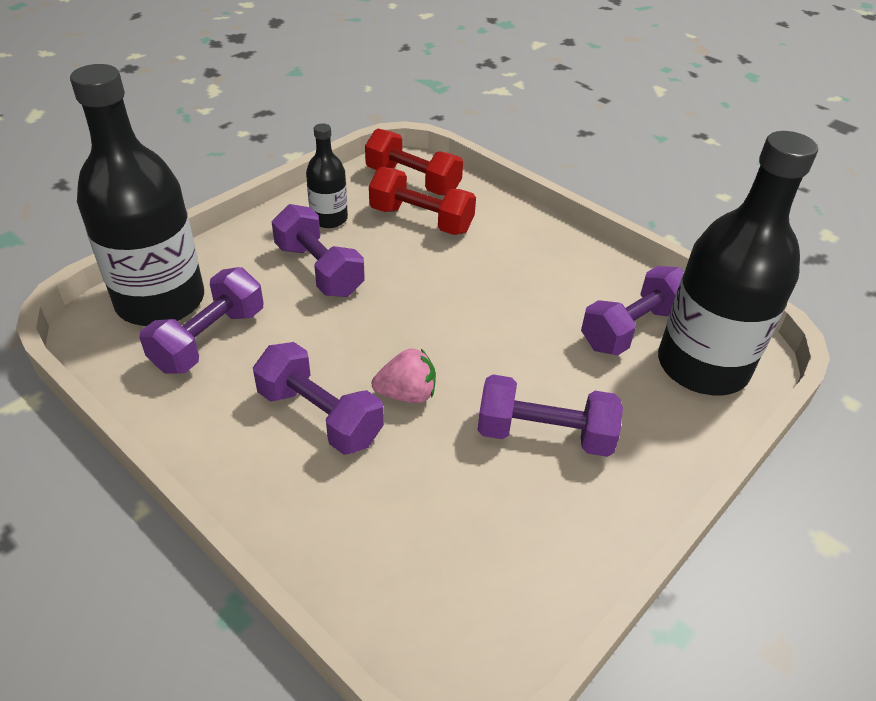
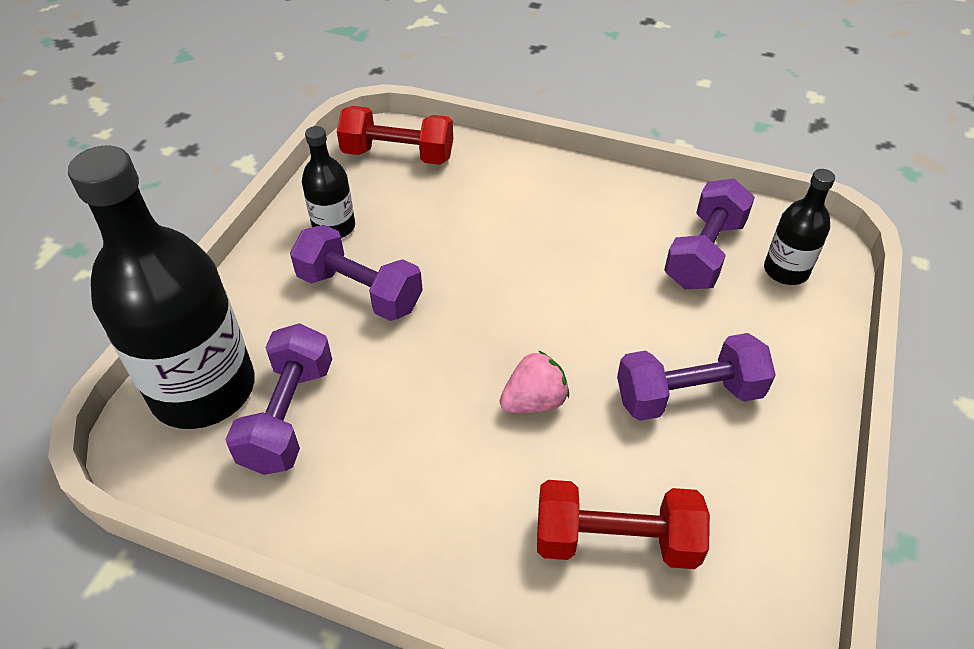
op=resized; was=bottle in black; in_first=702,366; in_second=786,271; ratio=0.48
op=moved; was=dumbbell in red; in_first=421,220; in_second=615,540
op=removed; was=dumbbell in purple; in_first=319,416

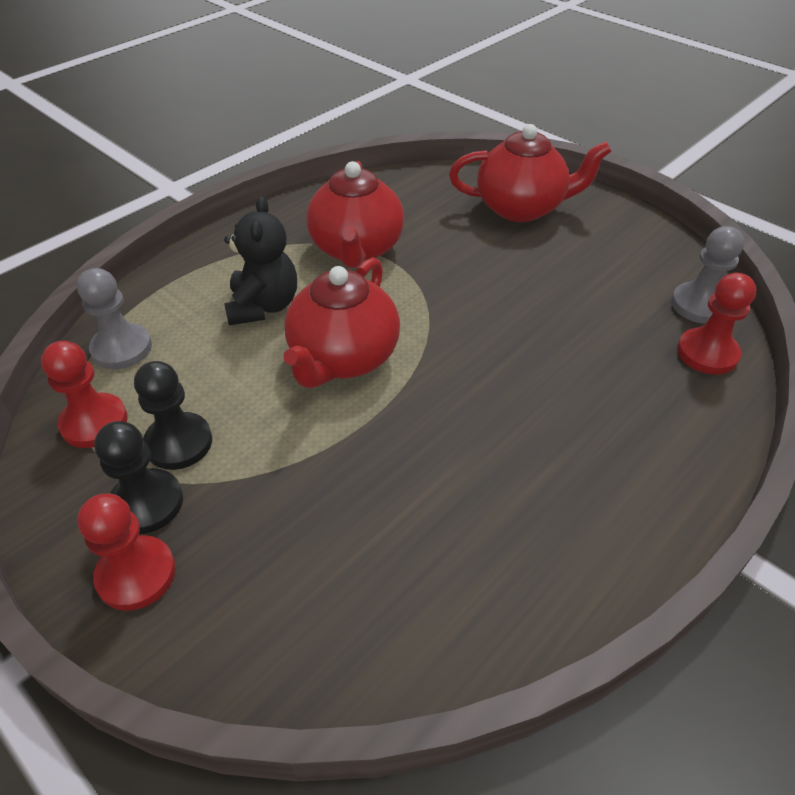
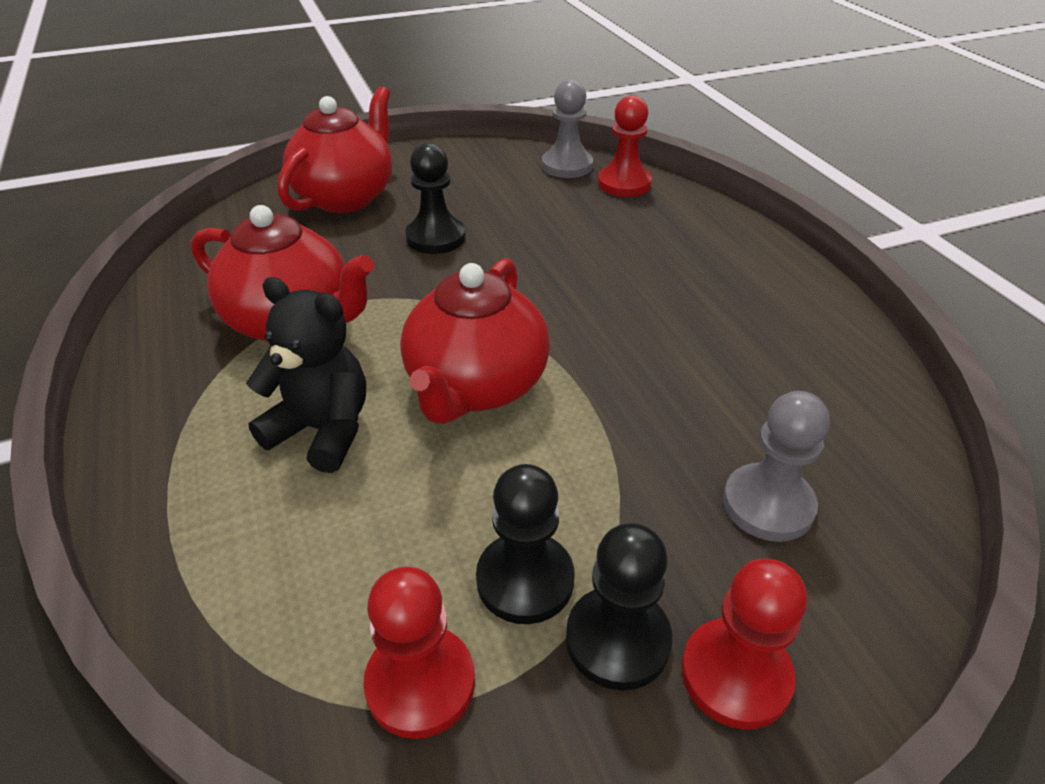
op=turned; was=teapot in red; in_first=343,358; in_second=476,386; clockwise=60
op=moved; was=pawn in grey; in_first=122,348; in_second=768,505
op=added; now=pawn in black; in_second=435,237

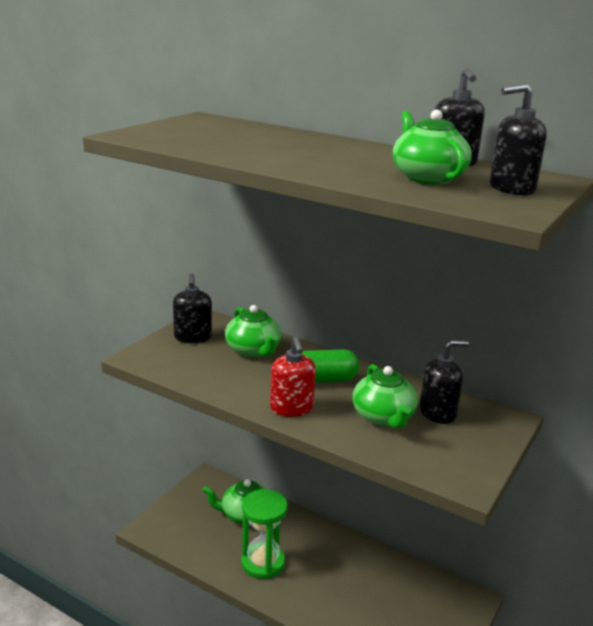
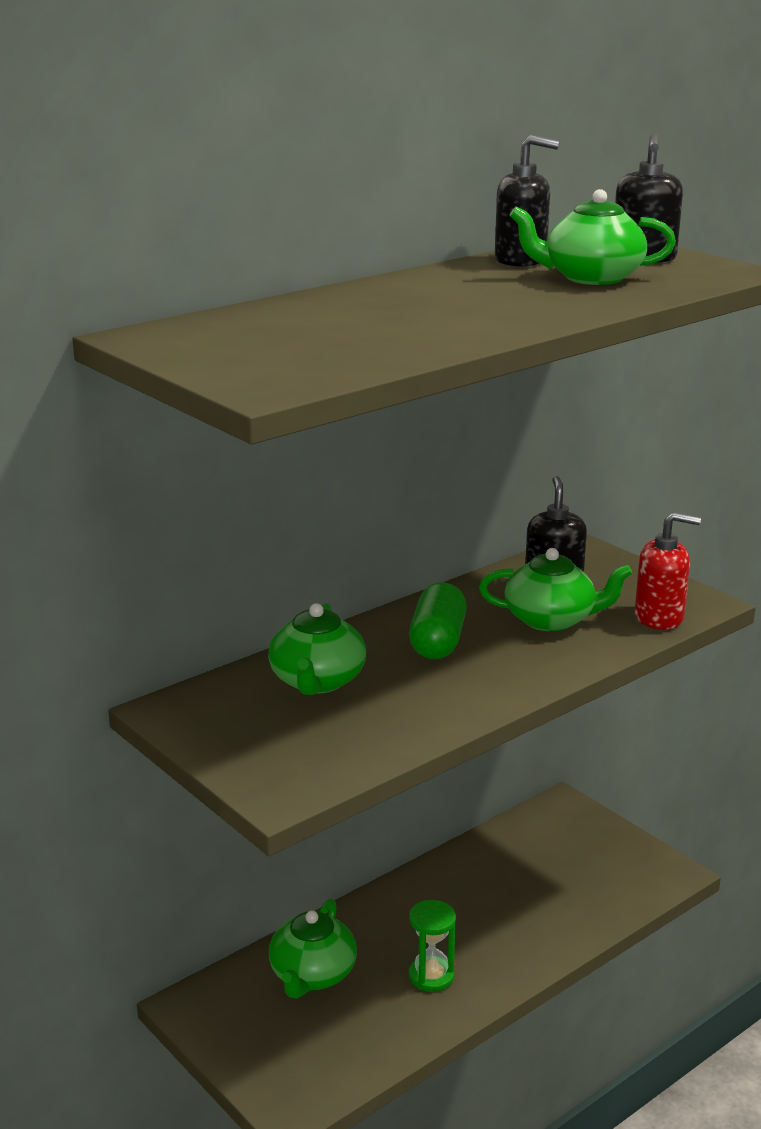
op=removed; was=soap dispenser in black; in_first=193,337
op=turned; was=teapot in green; in_first=253,350; in_second=317,681; clockwise=105
op=moved; was=soap dispenser in red; in_first=291,408; in_second=659,617
op=resized; was=hourglass in green; in_first=263,563; in_second=431,976; ratio=0.64

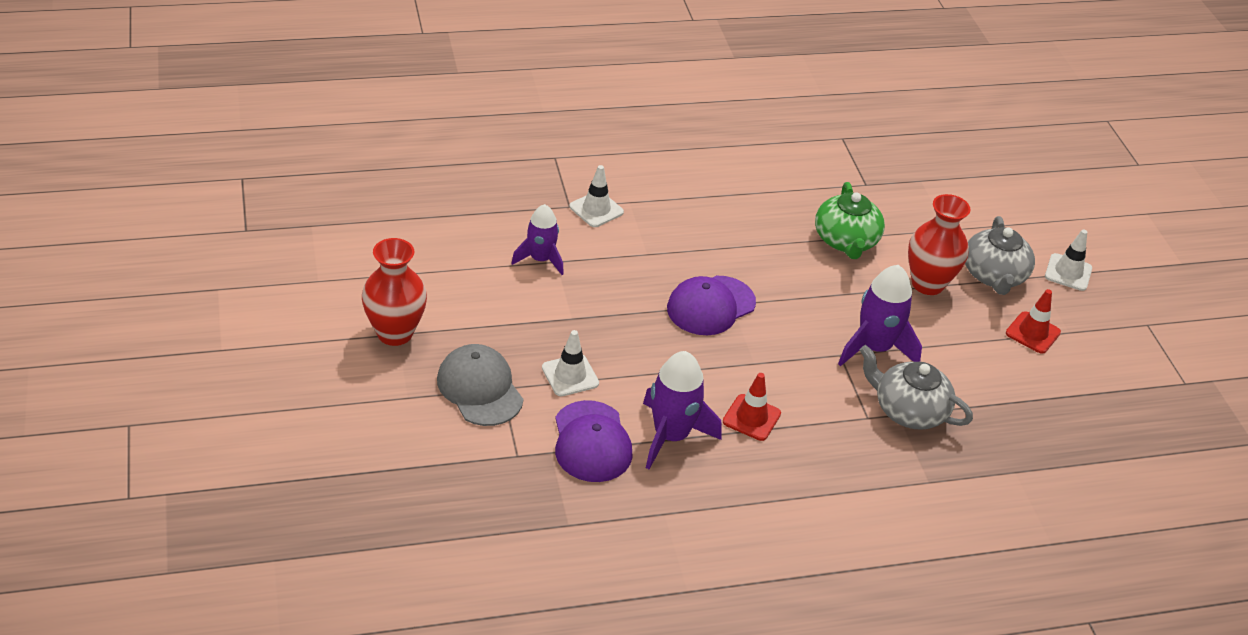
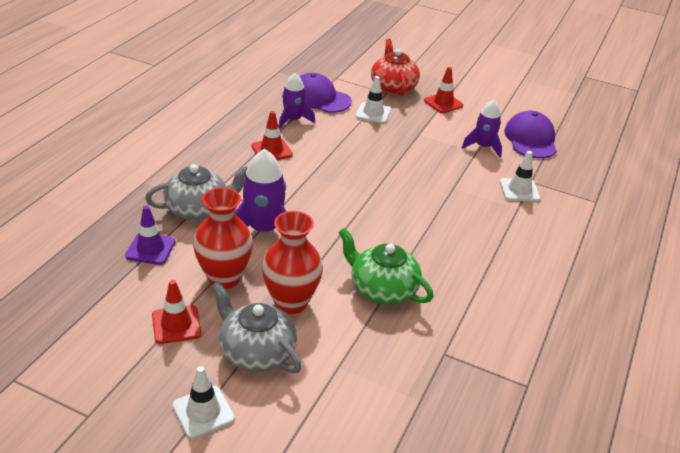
op=moved; was=vase in red; in_first=395,333; in_second=224,278
op=moved; was=cap in purple; in_first=710,306; in_second=530,139
op=replaced; was=cap in grey; now=teapot in red; in_first=480,388; in_second=393,87
op=resized; was=rocket in purple; in_first=671,436; in_second=293,120; ratio=0.66
op=added; now=traffic cone in red; in_second=443,103
op=added; now=traffic cone in purple; in_second=150,249

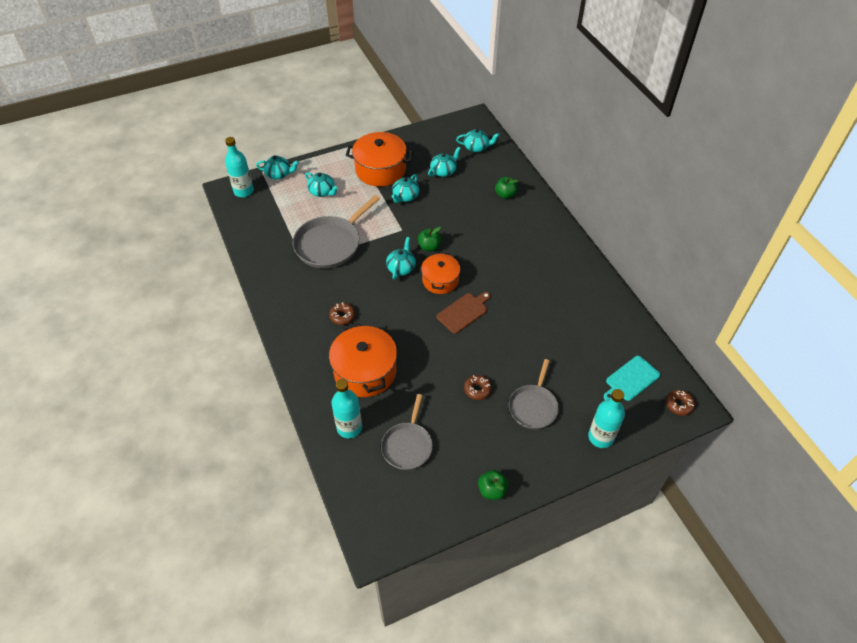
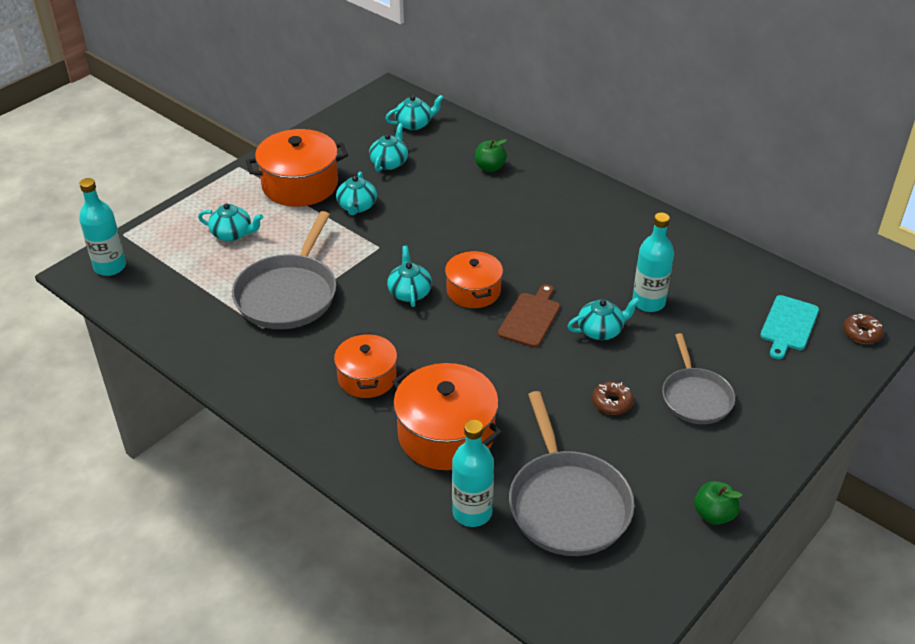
op=moved; was=teapot in turquoise; in_first=279,174; in_second=601,330
op=removed; was=apple in green; in_first=429,247
op=replaced; was=donut in brown; now=pot in orange; in_first=342,316; in_second=367,377
op=moved; was=bottle in turquoise; in_first=600,437; in_second=648,302
op=resized; was=pan in grey; in_first=407,445; in_second=567,504; ratio=1.58

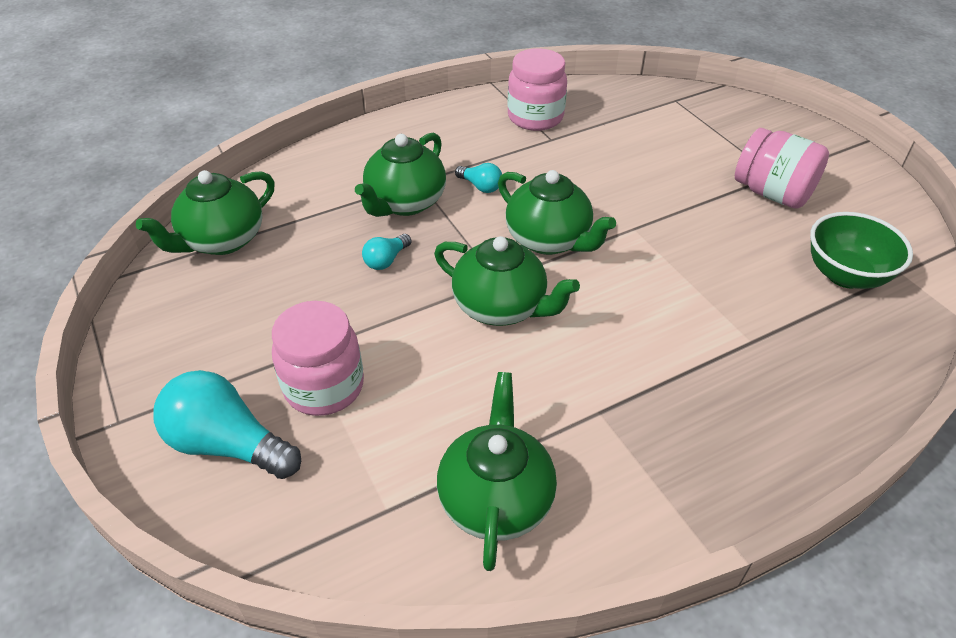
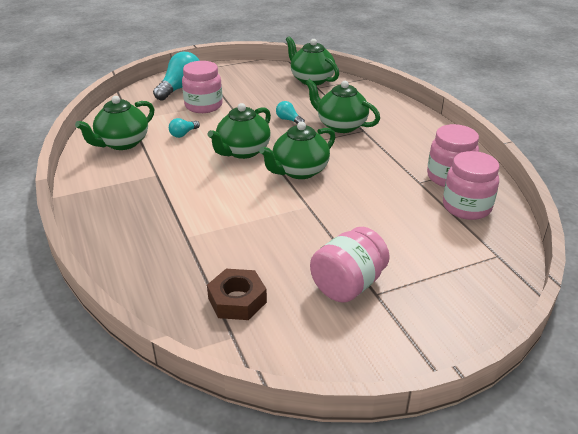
op=moved; was=light bulb in turquoise; in_first=480,186; in_second=183,134
op=replaced; was=bowl in green; now=nut in brown; in_first=845,275; in_second=237,300
op=turned; was=teapot in green; in_first=495,498; in_second=122,143; clockwise=120
op=added; now=jar in pink; in_second=466,207

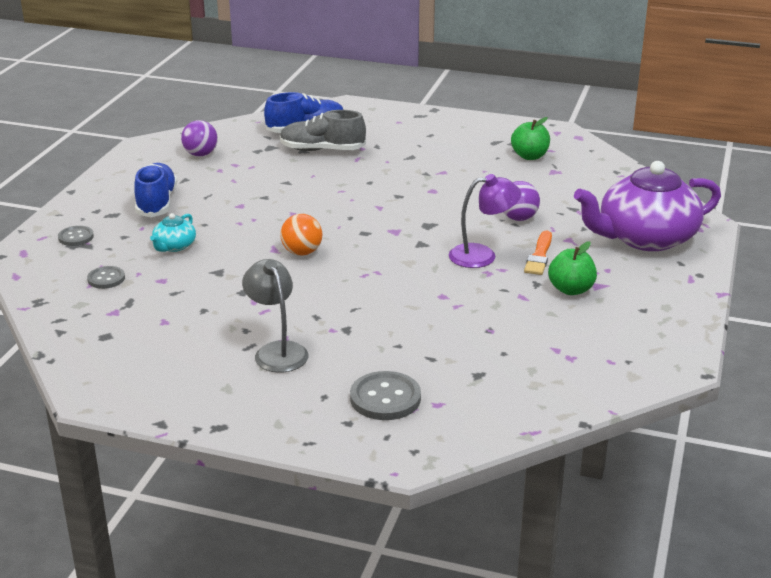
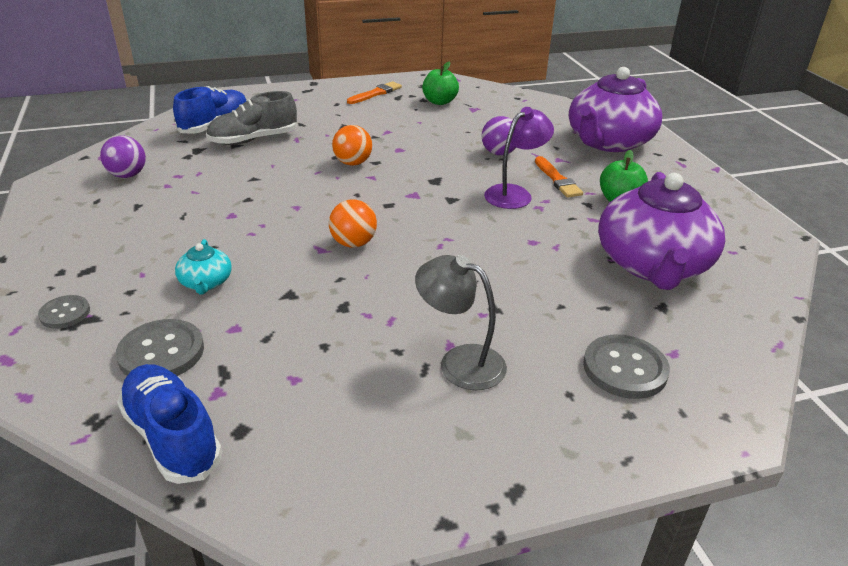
op=moved; was=shoe in blue; in_first=156,203; in_second=172,436
op=resized; was=button in grey; in_first=106,279; in_second=161,352; ratio=1.66
op=added; now=brush in orange; in_second=376,93
op=added; now=ball in orange; in_second=353,163
op=added; now=teapot in purple; in_second=653,265

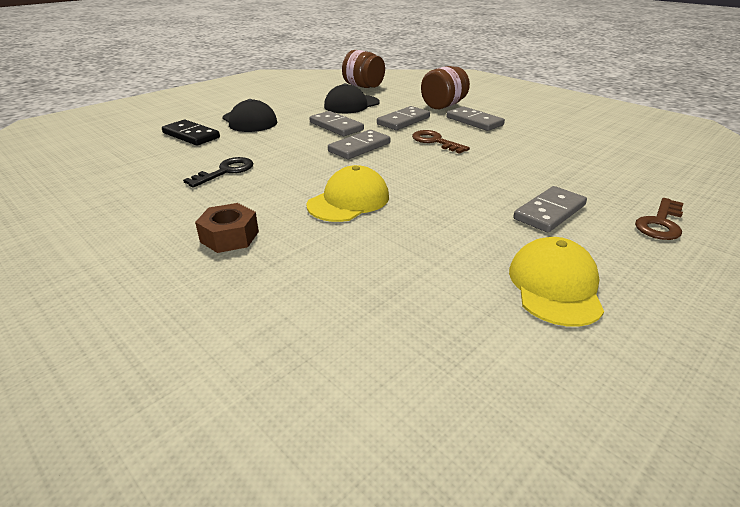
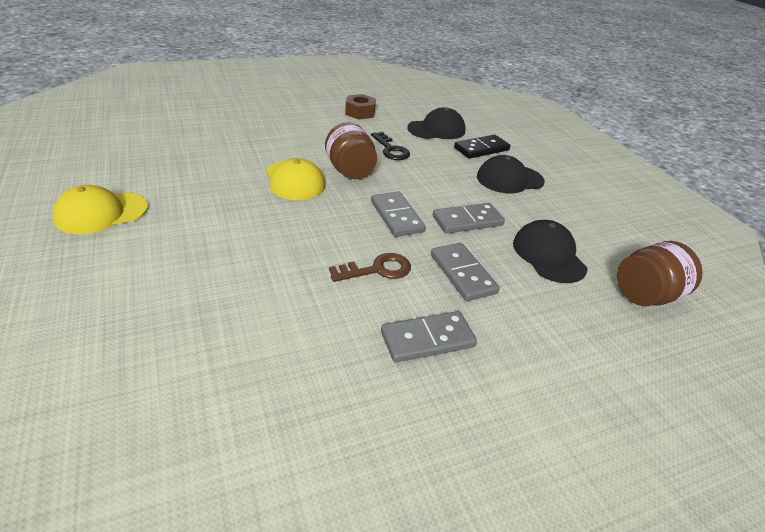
op=moved; was=jar in brown; in_first=443,106; in_second=350,171
op=removed; was=domino in grey; in_first=549,212
op=removed; was=key in brown; in_first=660,223
op=moved; was=nut in brown; in_first=229,237; in_second=360,112
op=turned; was=cap in yellow; in_first=555,286; in_second=101,213; clockwise=120
op=added; now=cap in black; in_second=436,129

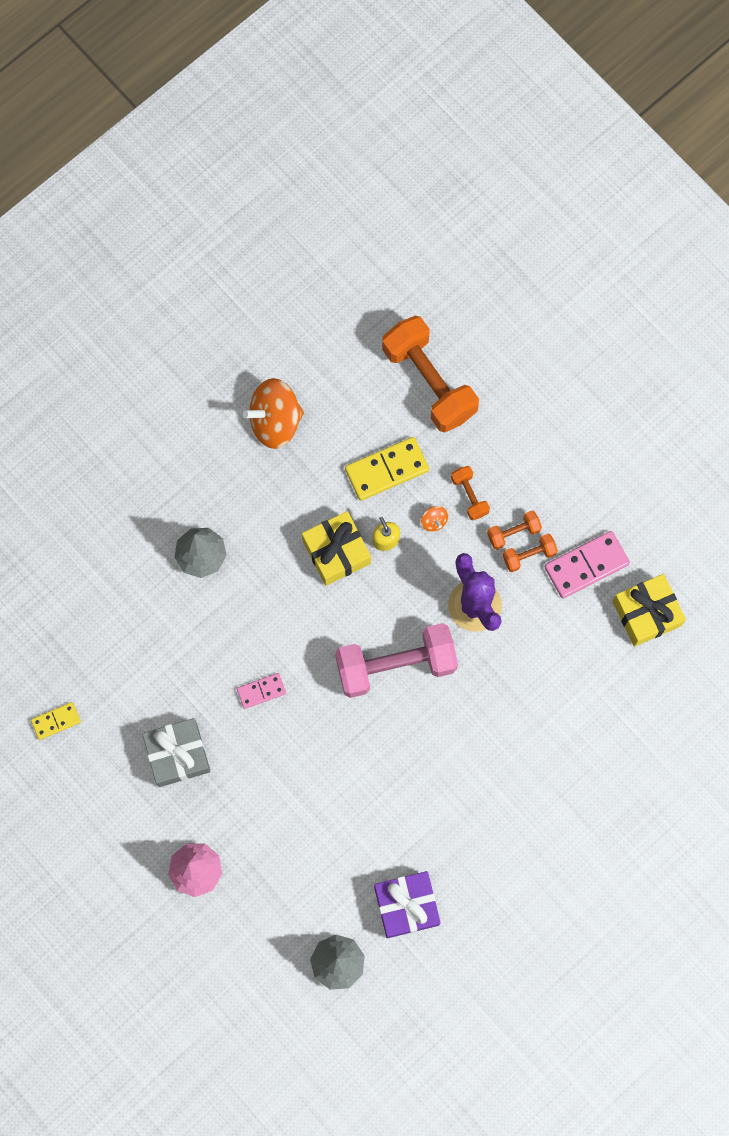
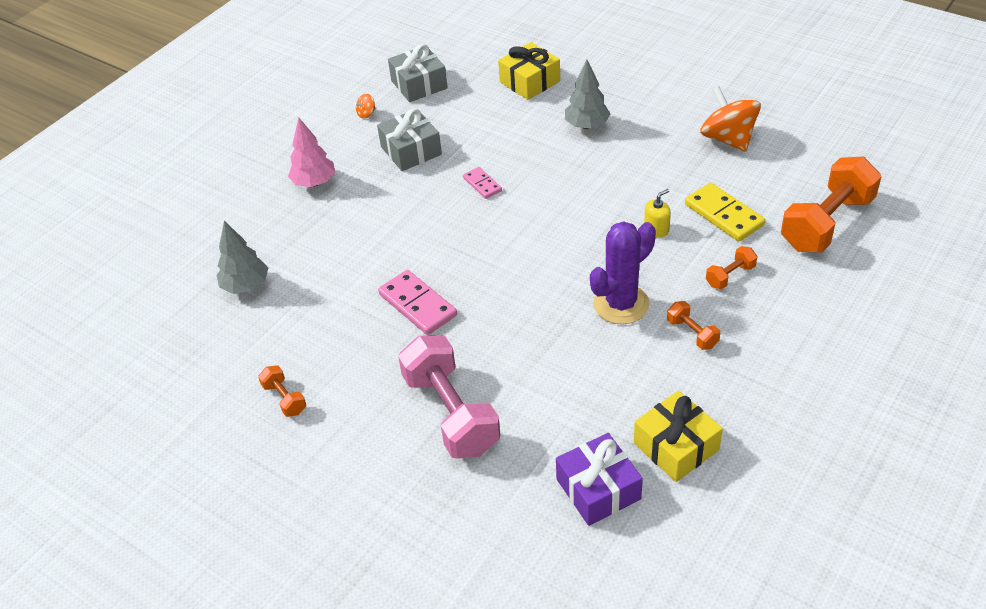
op=moved; was=spinning top in orange; in_first=434,521; in_second=366,114
op=moved; was=gift in yellow; in_first=336,552; in_second=529,81
op=moved; was=dumbbell in orange; in_first=513,533; in_second=284,399
op=moved; was=domino in pink; in_first=586,565; in_second=417,305
op=moved; was=dumbbell in pink; in_first=395,665; in_second=451,413
op=replaced; was=domino in yellow; now=gift in grey; in_first=56,721; in_second=419,84
op=moved; was=gift in purple; in_first=406,906; in_second=598,489

